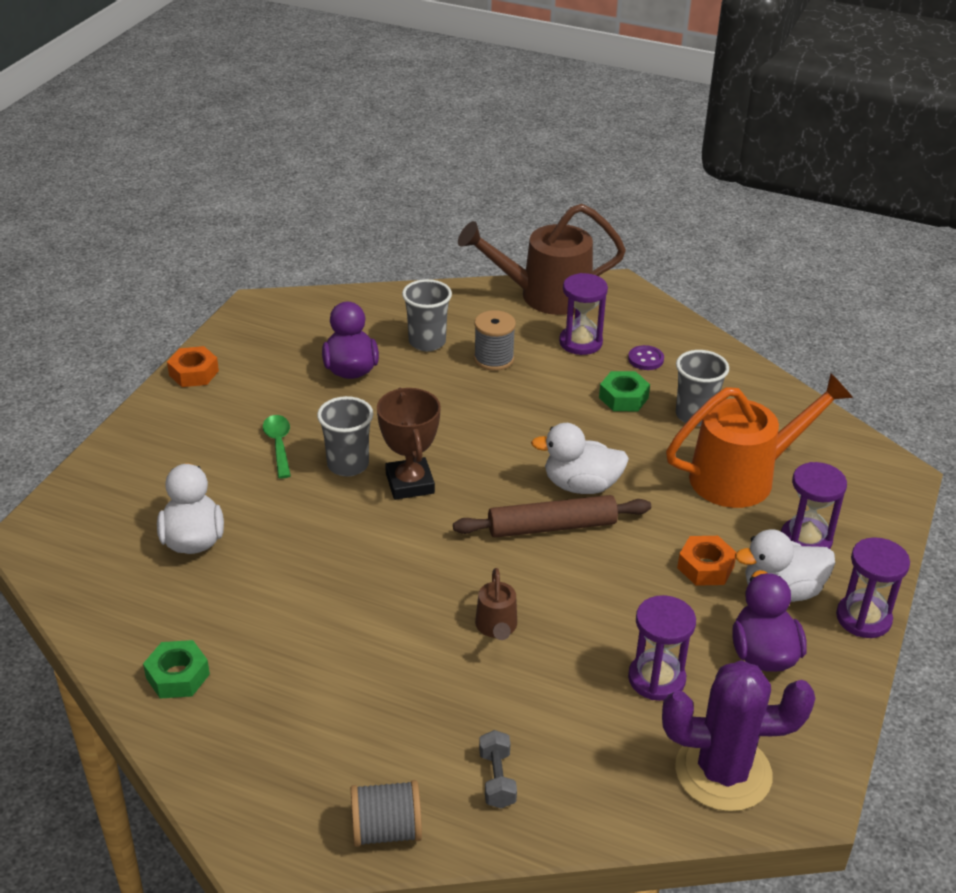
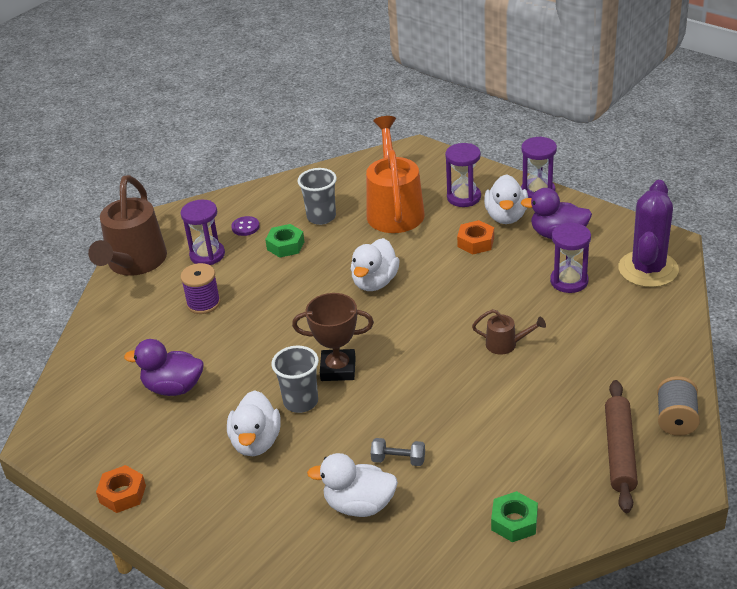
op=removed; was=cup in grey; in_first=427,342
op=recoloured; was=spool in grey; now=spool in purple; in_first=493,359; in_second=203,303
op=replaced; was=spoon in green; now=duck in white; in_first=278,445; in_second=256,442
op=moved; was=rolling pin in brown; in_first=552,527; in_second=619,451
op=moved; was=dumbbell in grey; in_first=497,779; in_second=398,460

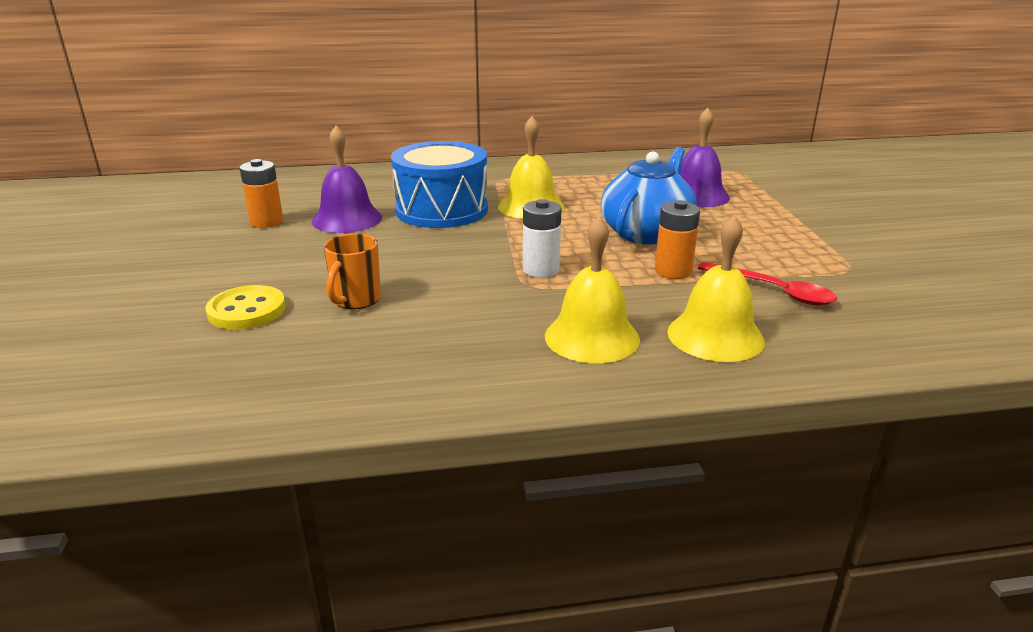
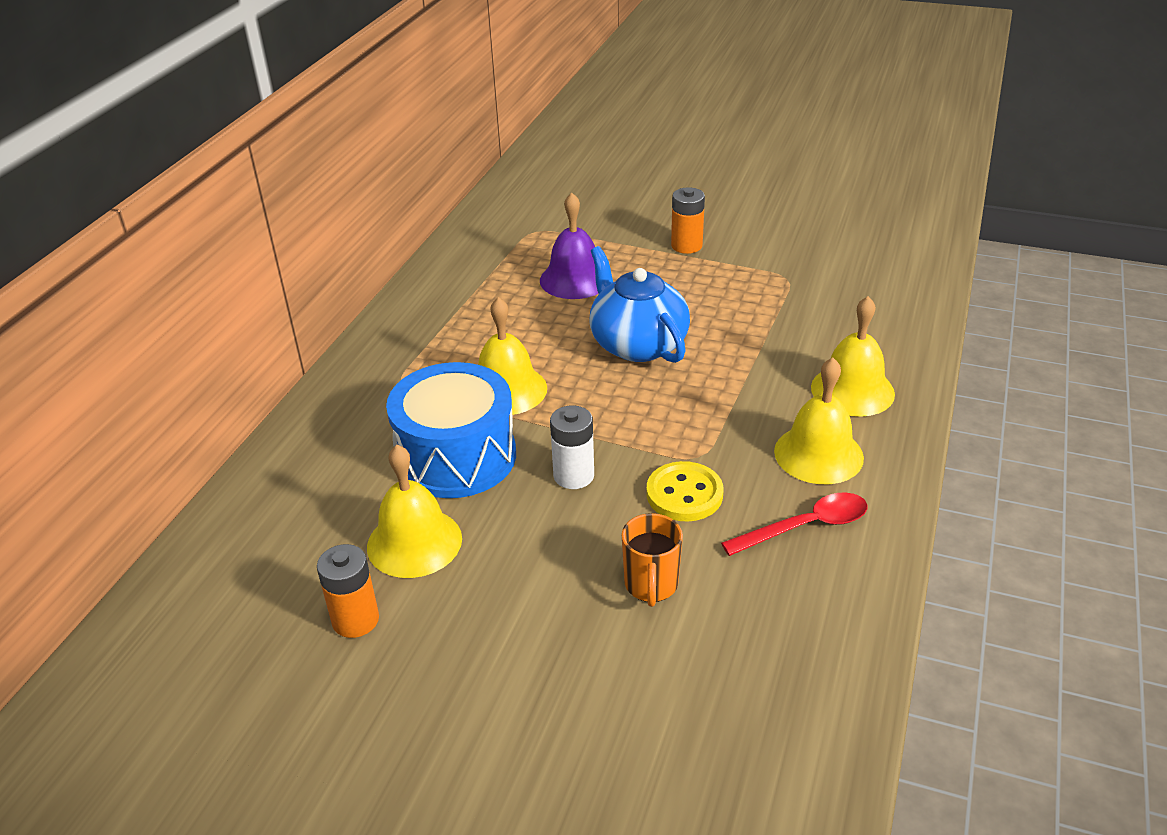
op=recoloured; was=bell in purple; now=bell in yellow; in_first=347,219; in_second=414,542
op=moved; was=battery in white; in_first=541,270; in_second=573,476
op=moved; was=battery in orange; in_first=673,271; in_second=686,246
op=turned; was=mug in orange; in_first=356,300; in_second=651,585; clockwise=45
op=moved; was=spoon in red; in_first=773,291; in_second=805,526
op=moved; was=button in yellow; in_first=247,310; in_second=684,494

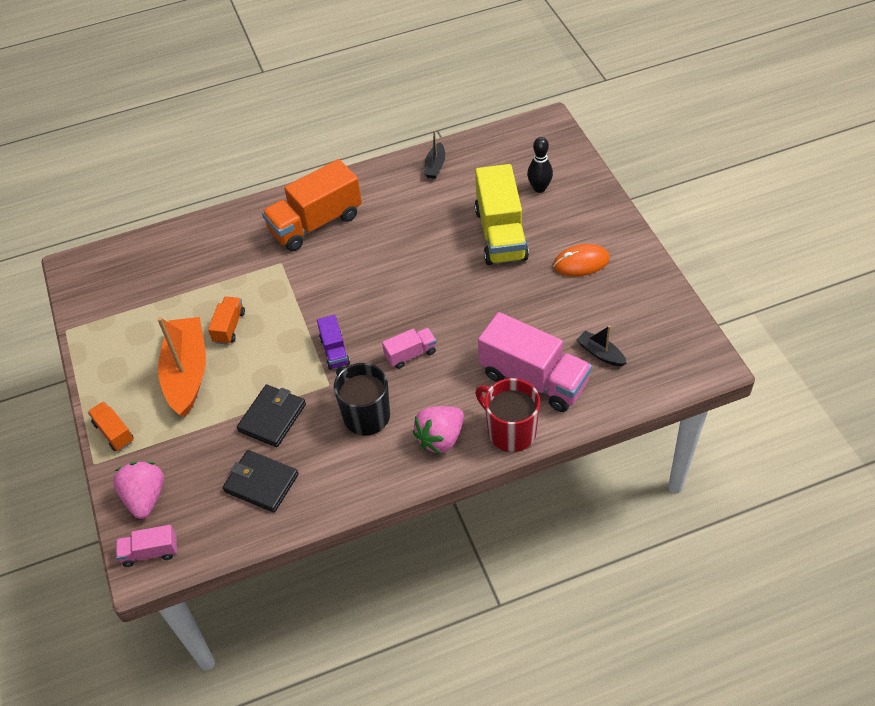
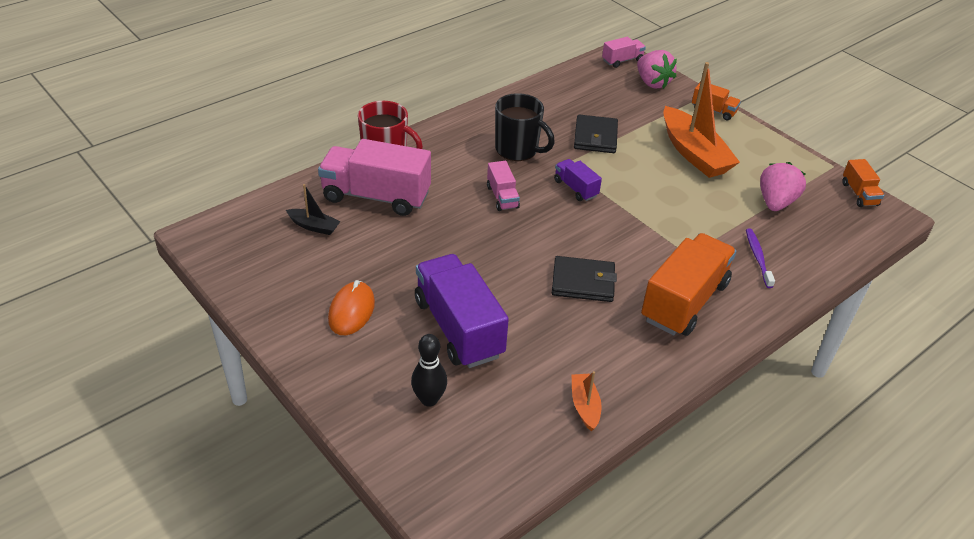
op=recoloured; was=boat in black; now=boat in orange; in_first=435,166; in_second=585,406
op=recoloured; was=truck in yellow; now=truck in purple; in_first=500,234; in_second=458,328
op=turned; was=mouse in orange; in_first=581,263; in_second=351,311; clockwise=-45
op=moved; was=truck in orange; in_first=229,327; in_second=859,194
op=turned; was=truck in pink; in_first=410,354; in_second=502,197; clockwise=-60
op=moved; was=strawberry in pink; in_first=440,438; in_second=776,202
op=moved; was=wallet in black; in_first=261,483; in_second=583,282
op=added; now=toothbrush in purple; in_second=758,257

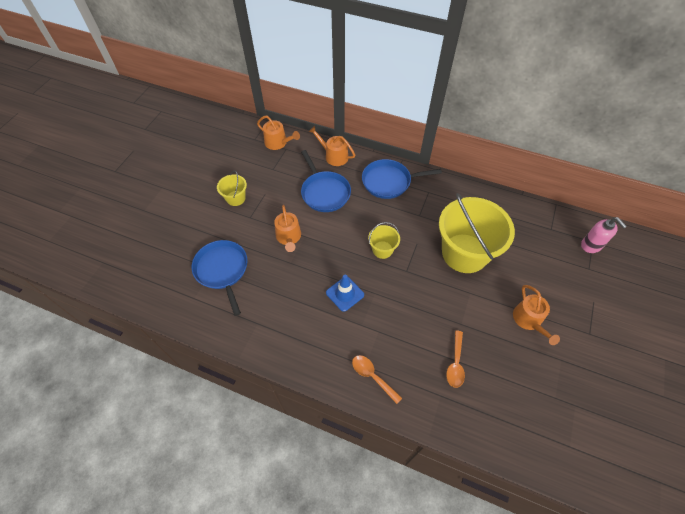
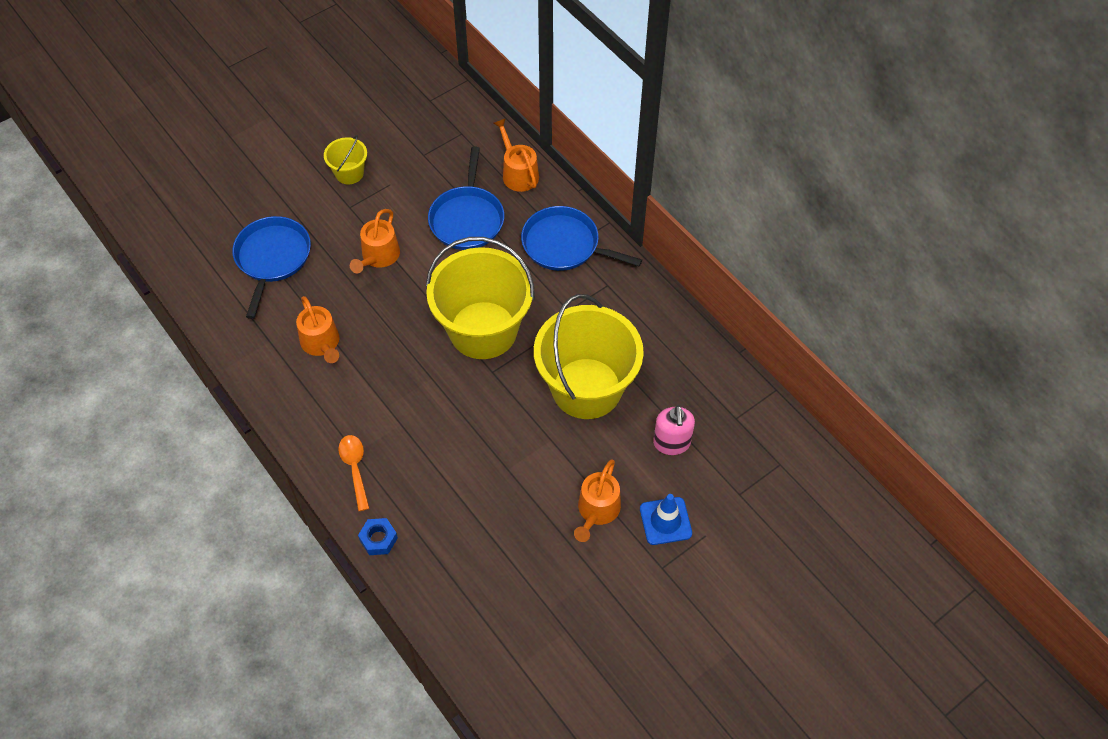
op=moved; was=watering can in orange; in_first=278,143; in_second=321,343
op=moved; was=soap dispenser in pink; in_first=591,245; in_second=671,443
op=resized; was=bucket in yellow; in_first=382,249; in_second=483,330; ratio=2.2
op=moved; was=traffic cone in blue; in_first=345,294; in_second=665,521
op=removed; was=spoon in orange; in_first=455,363
op=added; now=nut in blue; in_second=378,539

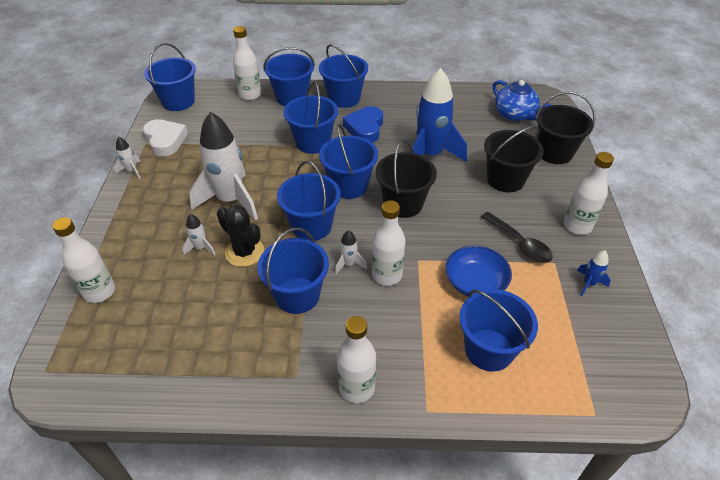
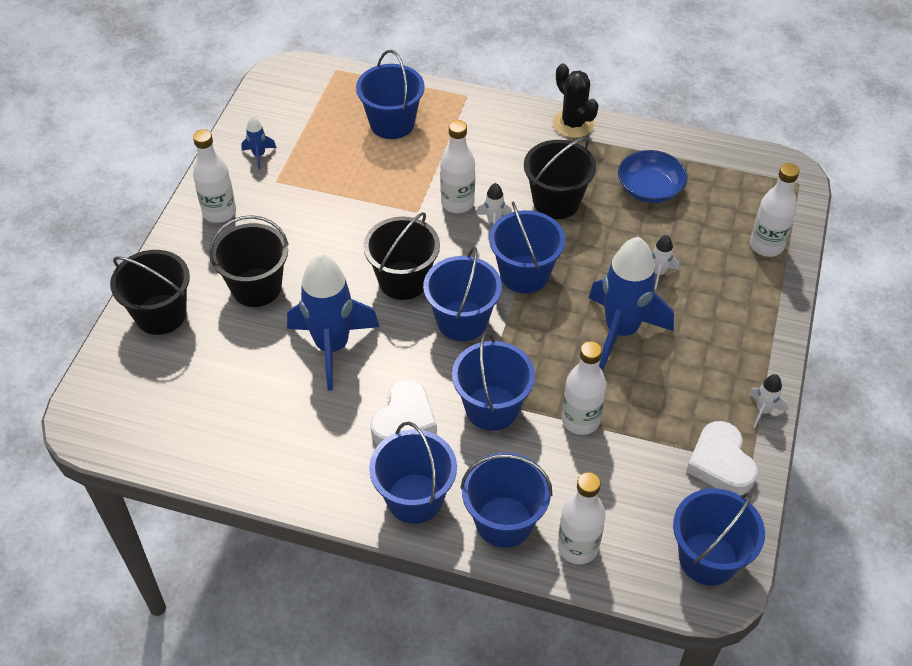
op=removed; was=teapot in blue; in_first=515,114
op=recoloured; was=heart in blue; now=heart in white; in_first=365,128; in_second=404,420
op=recoloured; was=rocket in white; now=rocket in blue; in_first=230,200; in_second=621,331
op=moved; was=cactus in black; in_first=244,252; in_second=573,124
op=removed; was=spoon in black; in_first=520,244
op=recoloured; was=bucket in blue; now=bucket in black; in_first=297,295; in_second=556,201
op=moved; was=bowl in blue; in_first=475,282; in_second=649,189
op=moved; was=bottle in white; in_first=356,388; in_second=580,420

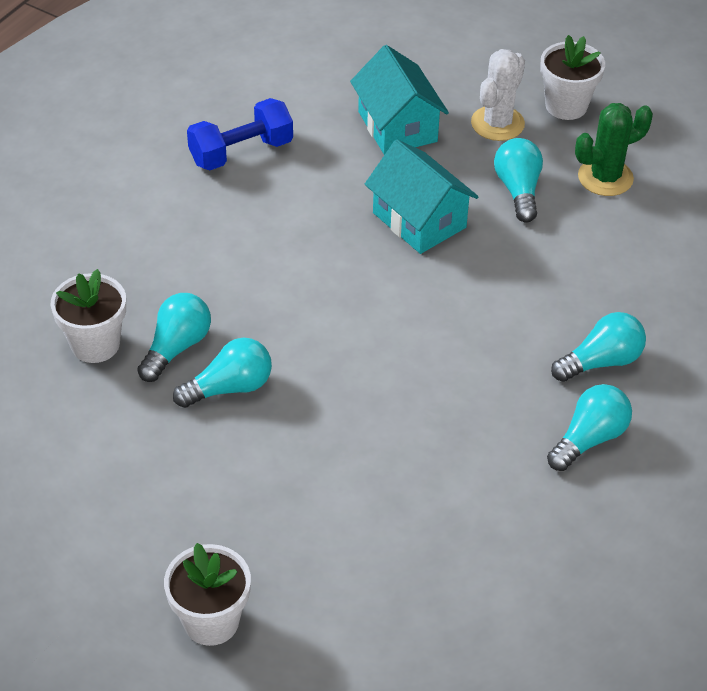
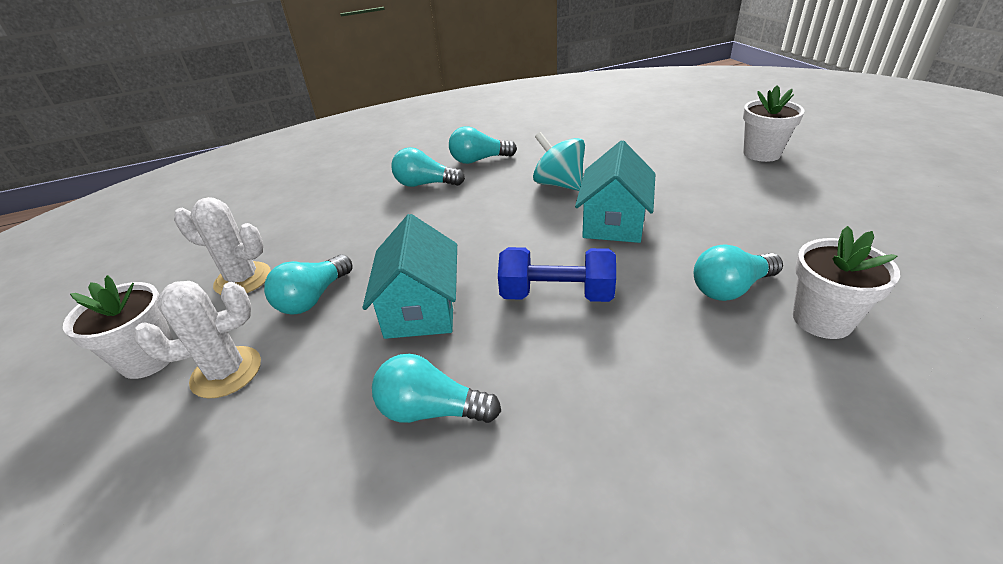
op=moved; was=house in turquoise; in_first=397,126; in_second=614,222
op=moved; was=dumbbell in blue; in_first=241,152; in_second=556,295
op=recoloured; was=cactus in green; now=cactus in white; in_first=605,177; in_second=243,279
op=moved; was=light bulb in turquoise; in_first=229,388; in_second=431,410
op=added; now=spinning top in turquoise; in_second=559,184

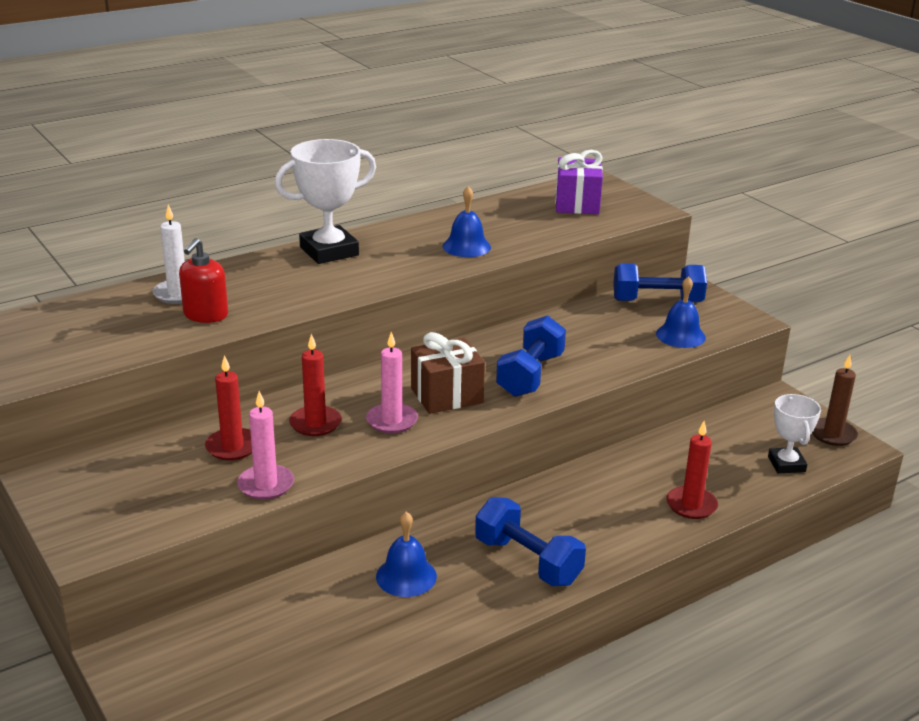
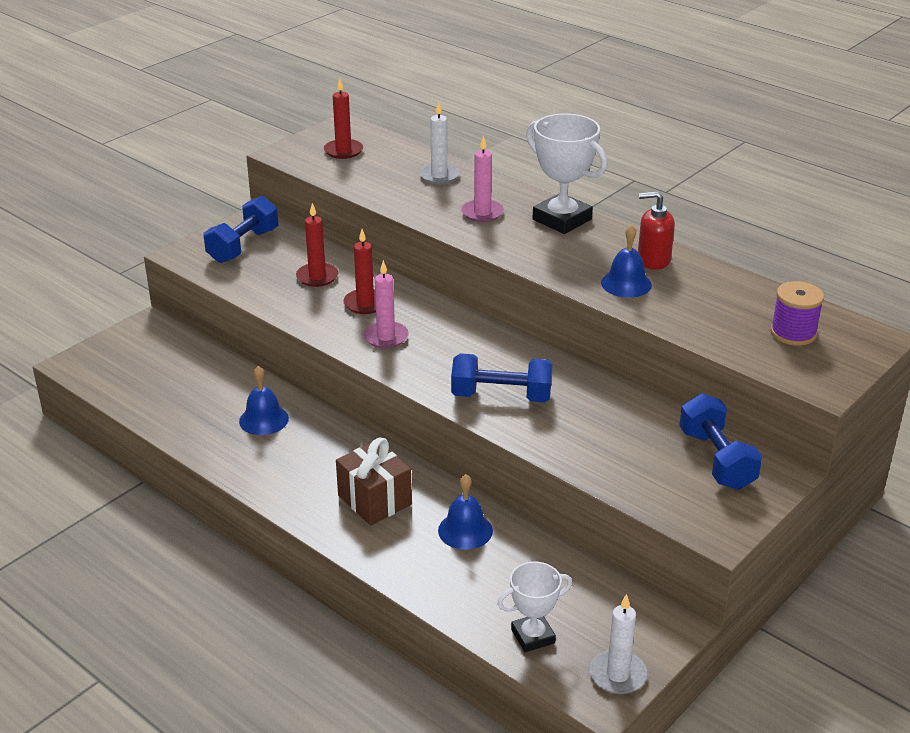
op=replaced; was=gift in purple; now=spool in purple; in_first=577,204; in_second=793,333
op=moved; was=soap dispenser in red; in_first=205,315; in_second=653,260
op=moved; was=bell in blue; in_first=680,335; in_second=465,530
op=moved; was=gift in brown; in_first=446,395; in_second=374,500
op=recoloured; was=candle in brown; now=candle in white; in_first=832,434; in_second=617,675
op=moved; was=candle in pink; in_first=266,485; in_second=482,213
op=moved; was=candle in red; in_first=691,505; in_second=343,151
op=moved; was=dumbbell in blue; in_first=527,561; in_second=243,246

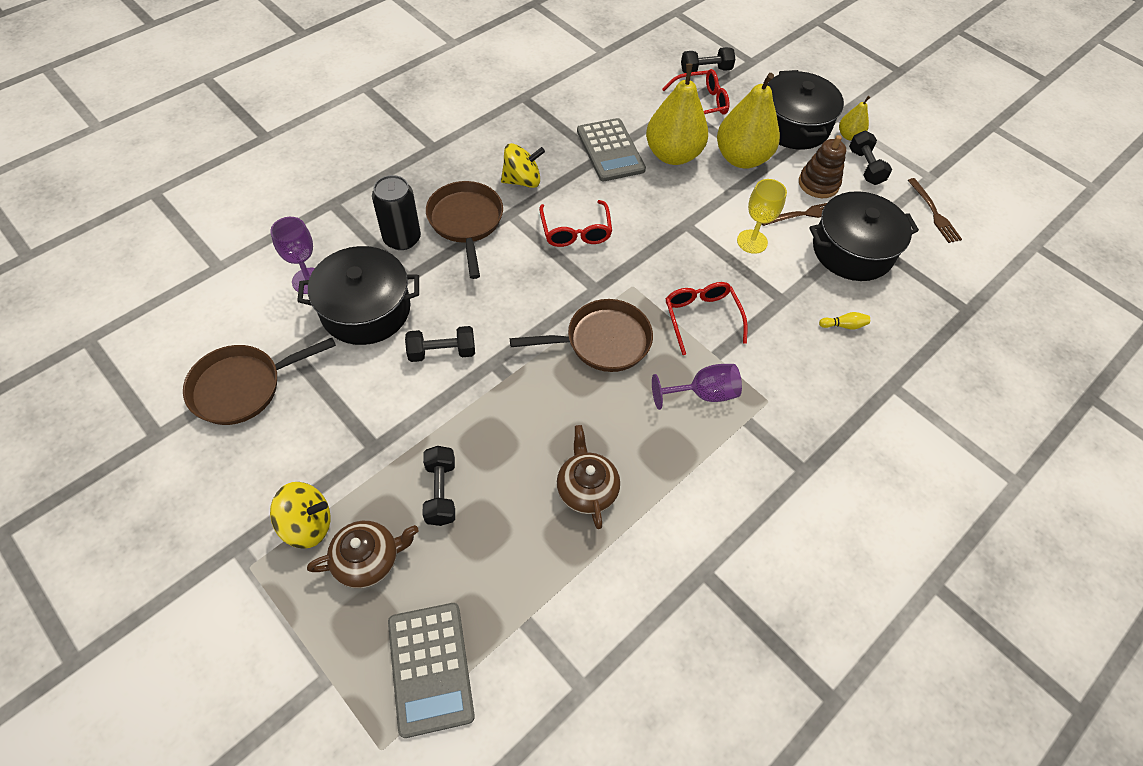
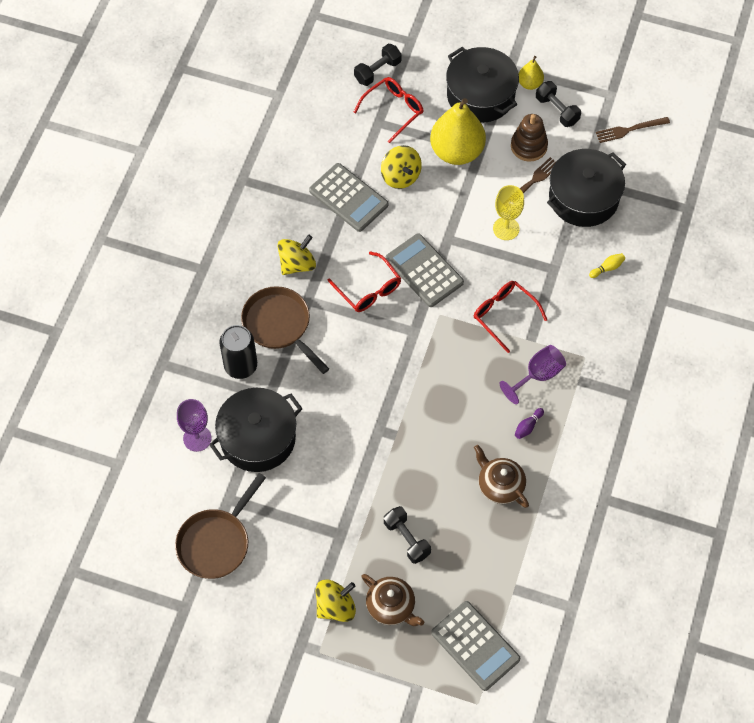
op=replaced; was=pear in yellow; now=spinning top in yellow; in_first=673,155; in_second=400,176
op=turned; was=fork in brown; in_first=934,213; in_second=629,130; clockwise=120
op=removed; was=pan in brown; in_first=602,341
op=removed; was=dumbbell in black; in_first=442,352
op=turned; was=teapot in brown; in_first=368,559; in_second=391,606; clockwise=90
op=added; now=calculator in grey; in_second=424,271
op=added; now=bowling pin in purple; in_second=528,426

